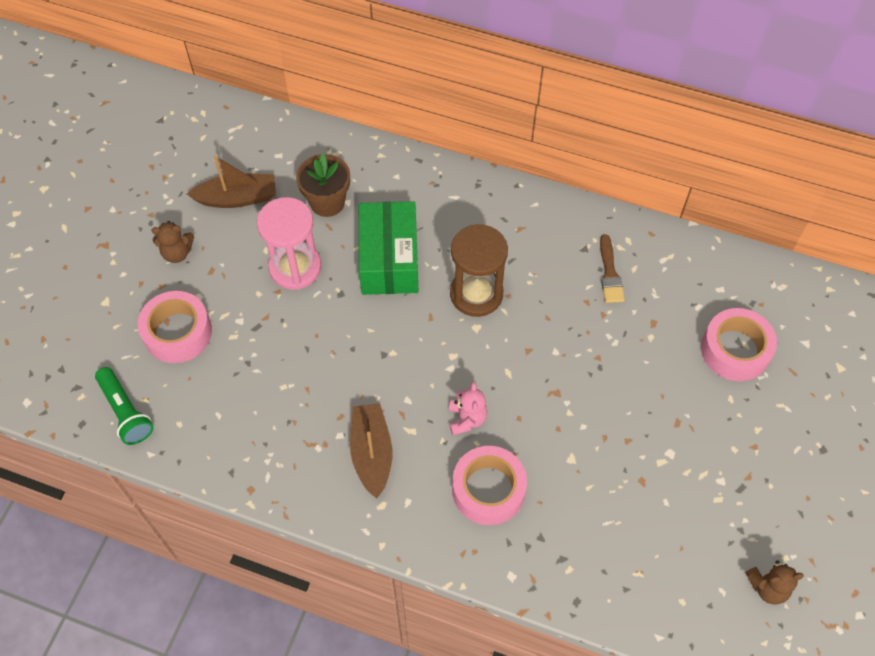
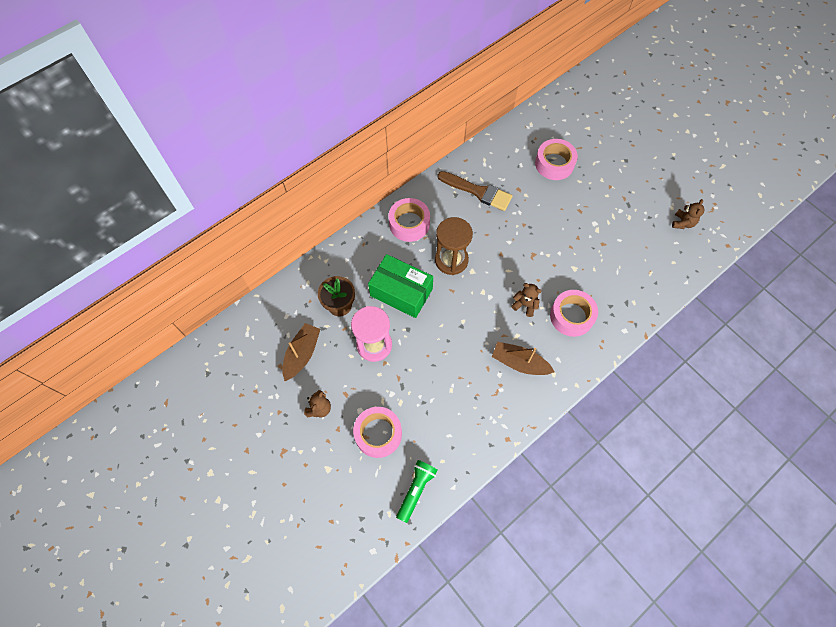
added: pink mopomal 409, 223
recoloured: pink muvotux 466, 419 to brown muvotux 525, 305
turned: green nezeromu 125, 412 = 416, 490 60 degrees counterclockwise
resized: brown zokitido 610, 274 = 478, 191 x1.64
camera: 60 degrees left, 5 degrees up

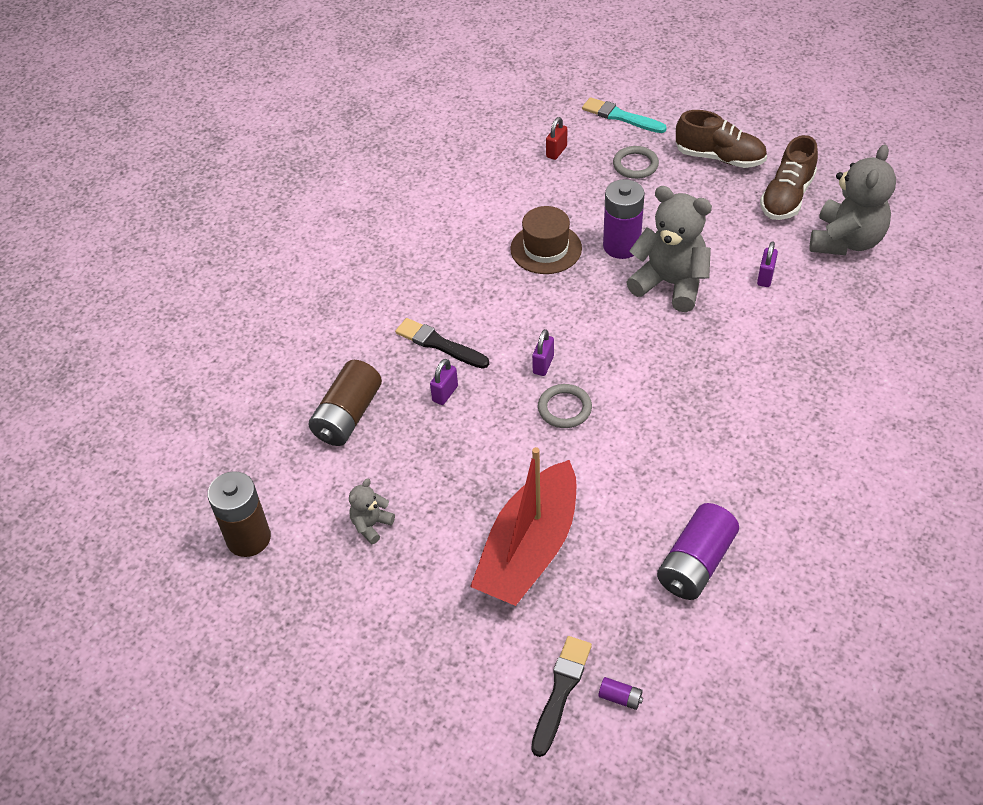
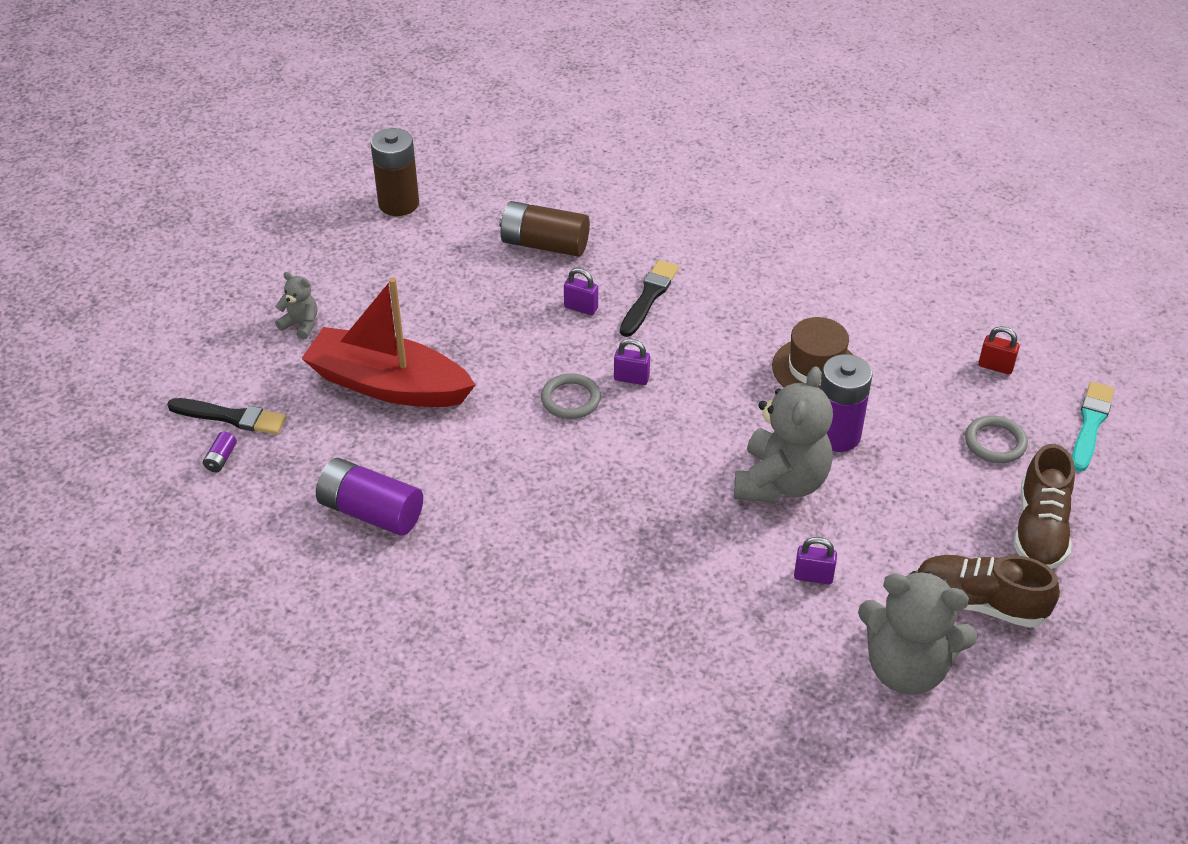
moved: grey muvotux 371, 525 to 301, 325
camera: 80 degrees right, 5 degrees down

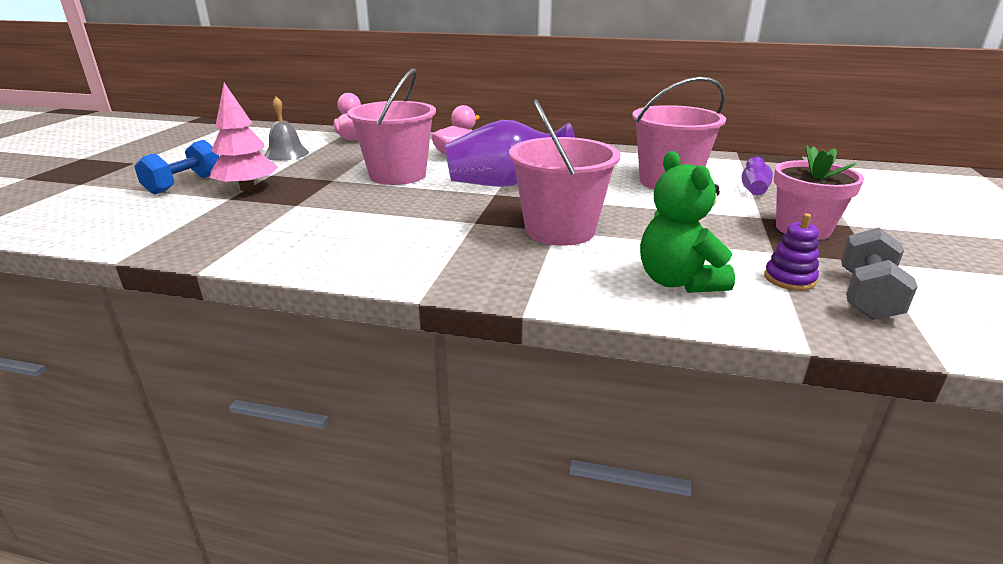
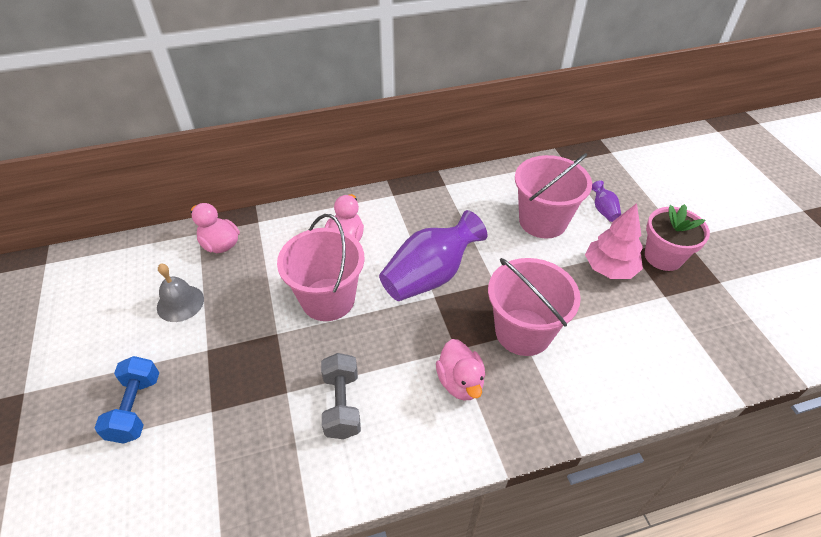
removed: green muvotux 678, 281; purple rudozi 789, 279
added: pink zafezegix 460, 382
moved: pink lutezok 247, 188 to 609, 269; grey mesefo 867, 296 to 342, 404
camera: 30 degrees left, 20 degrees up

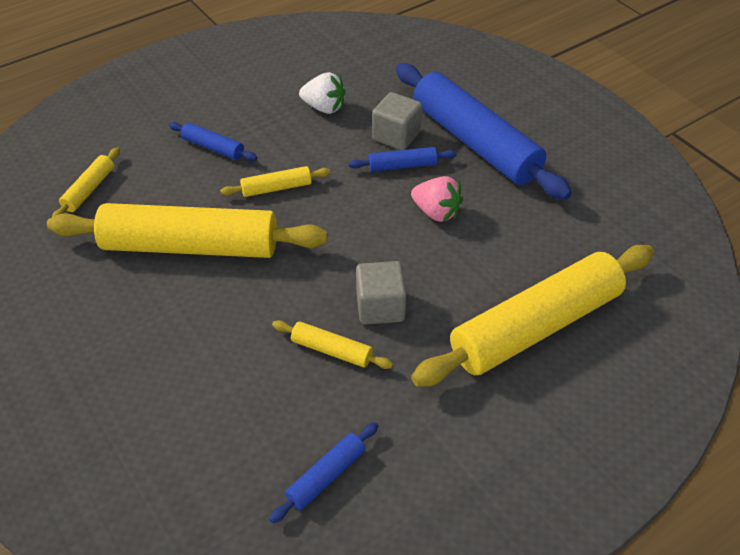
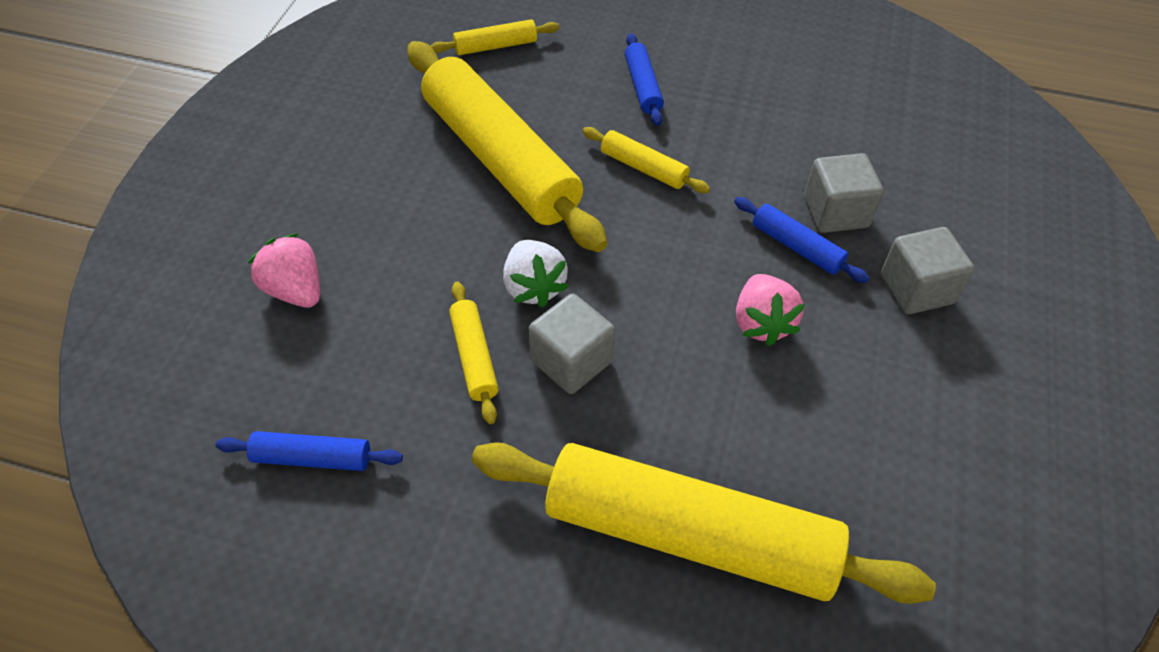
added: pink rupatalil 295, 290
moved: white rupatalil 324, 108 to 533, 287
replaced: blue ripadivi 475, 142 to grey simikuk 916, 289
camera: 50 degrees right, 5 degrees up

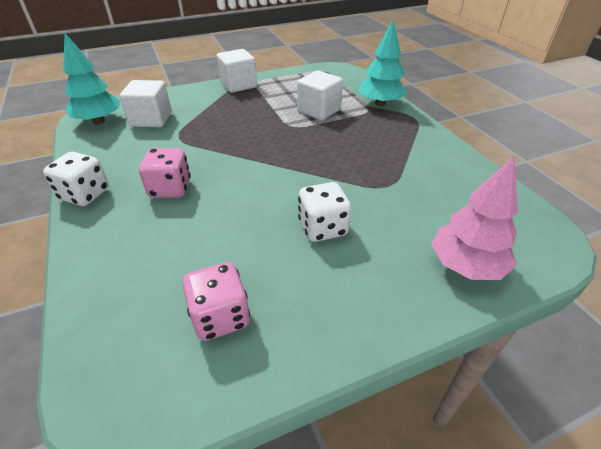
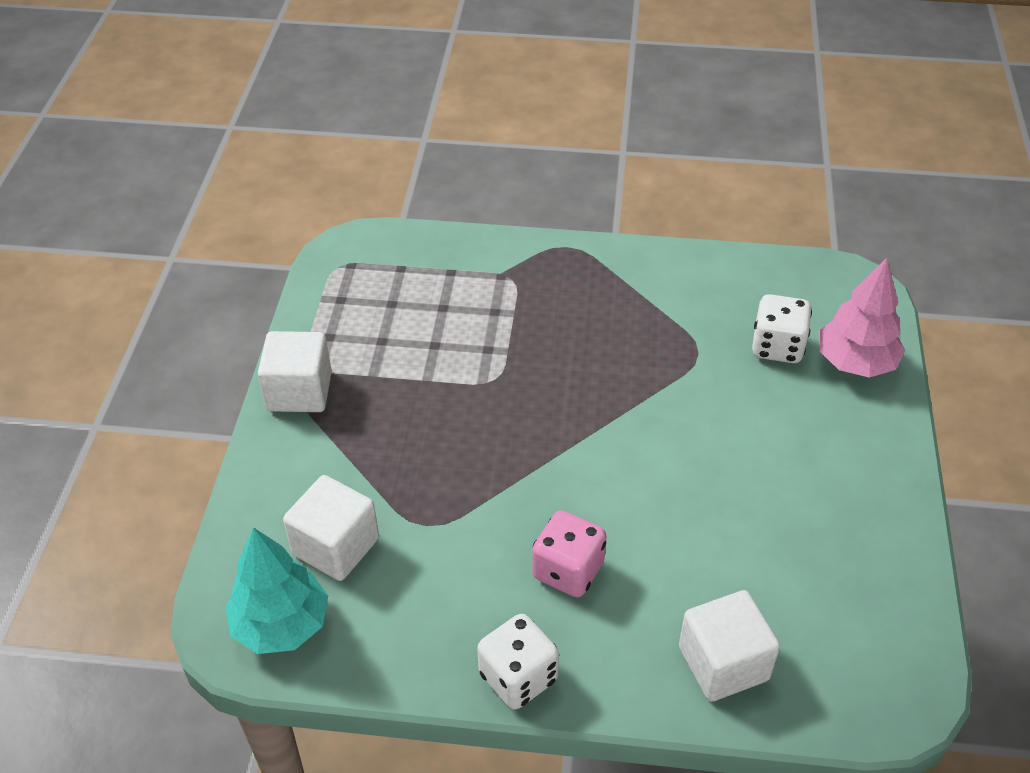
removed: turquoise lutezok 380, 103; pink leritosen 220, 317
moved: white simikuk 319, 110 to 723, 663; white leritosen 322, 228 to 777, 347
camera: 60 degrees left, 5 degrees up

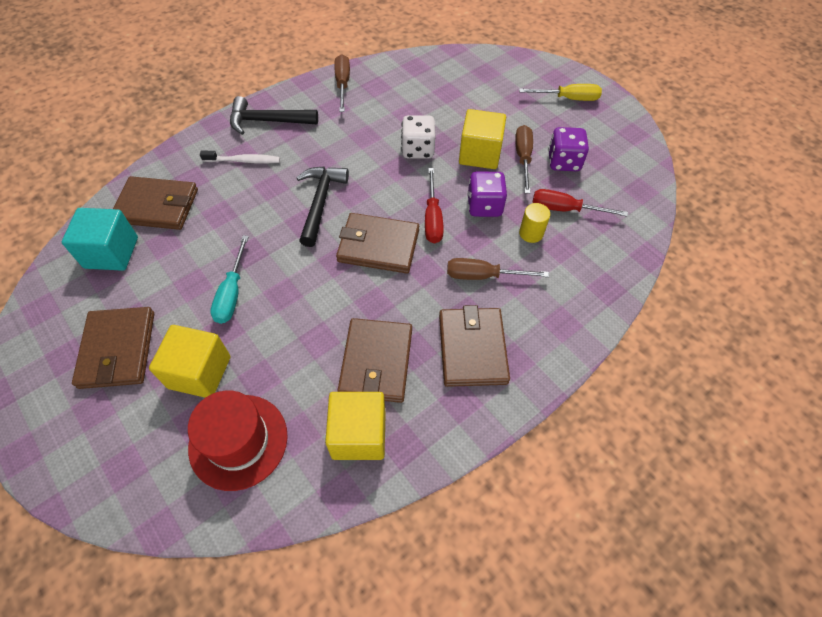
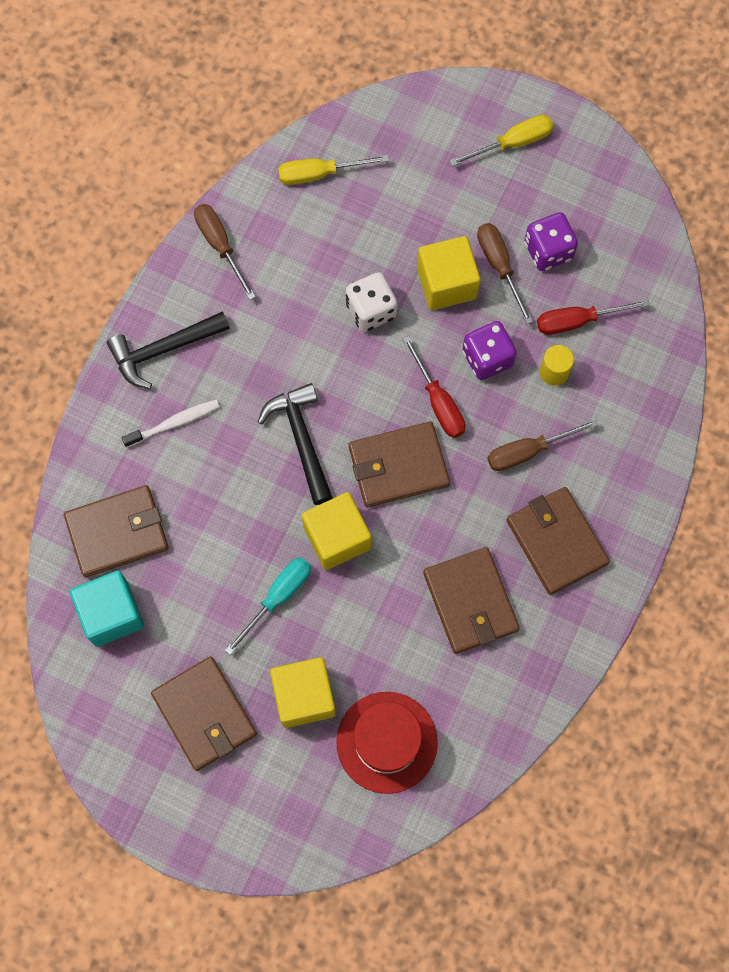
added: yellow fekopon 319, 174
moved: yellow simikuk 359, 434 to 337, 537
turned: turquoise fekopon 232, 293 = 278, 597 120 degrees counterclockwise
camera: 25 degrees left, 15 degrees up

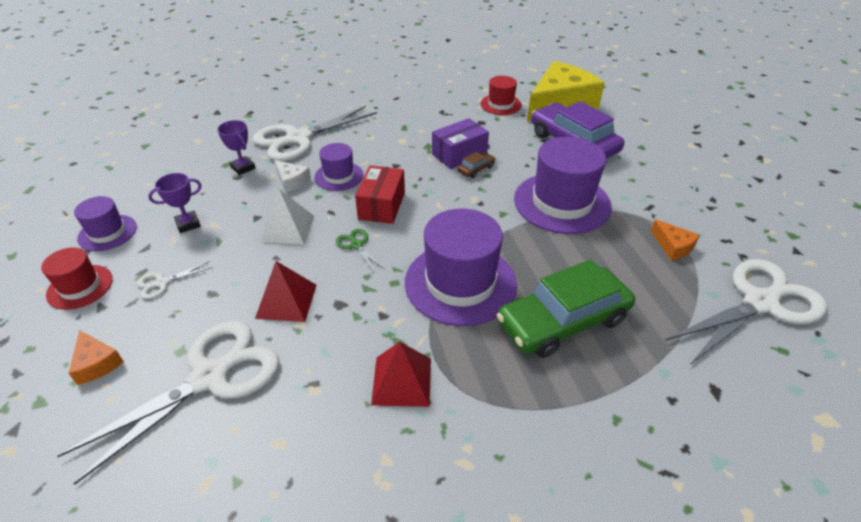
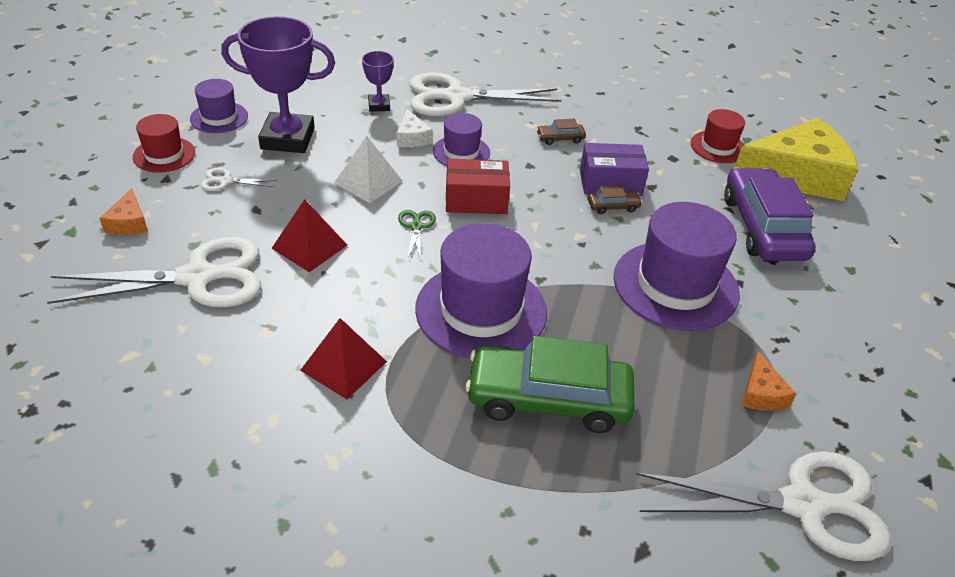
added: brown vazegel 560, 138
turned: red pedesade 381, 205 = 476, 200 45 degrees clockwise
resized: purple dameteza 188, 224 = 287, 139 x2.06
camera: 30 degrees right, 0 degrees up

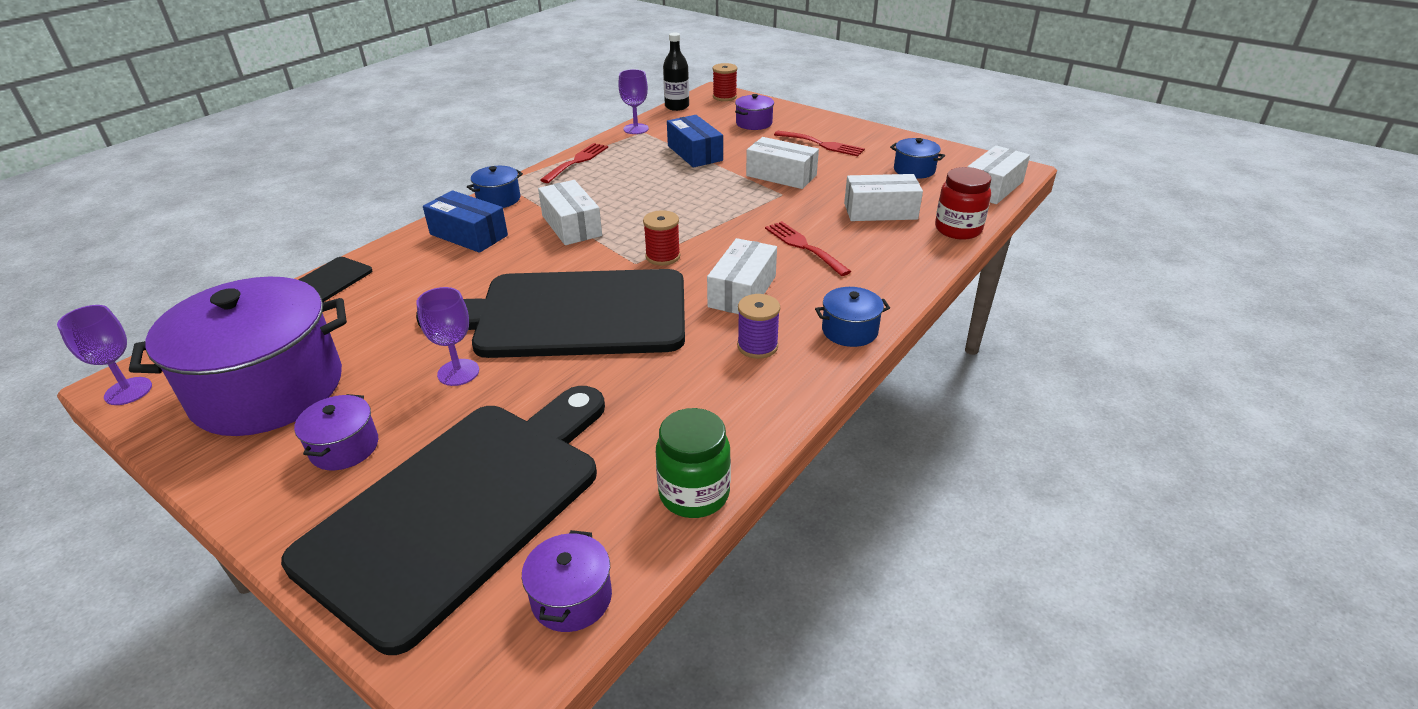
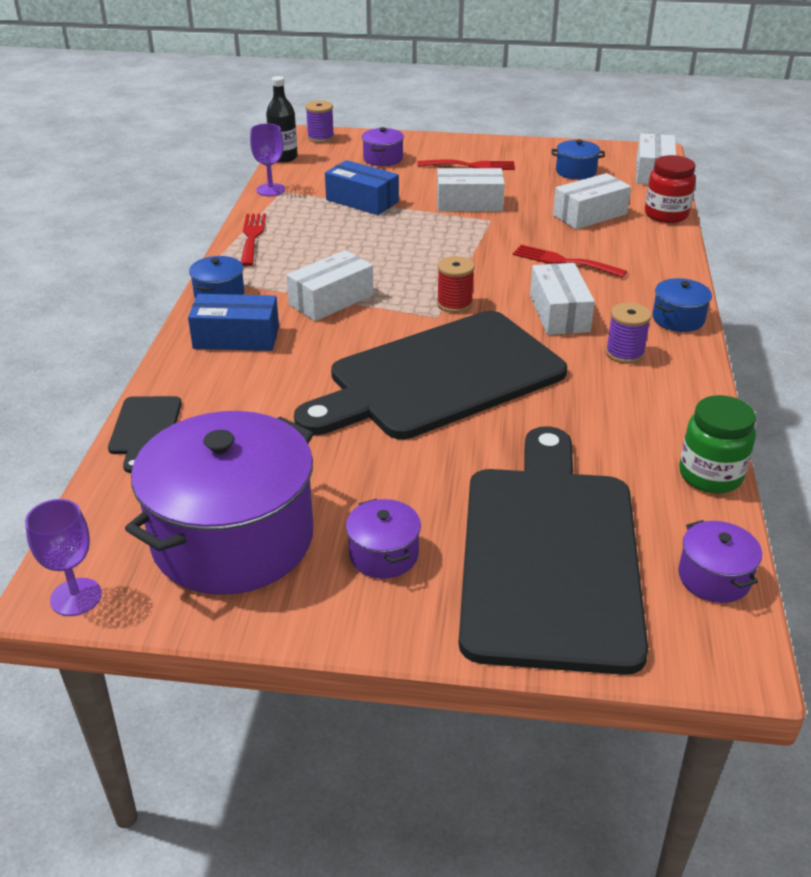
removed: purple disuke 458, 372
recoloured: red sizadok 724, 97 to purple sizadok 320, 138
turned: white pedesade 571, 225 = 331, 300 75 degrees counterclockwise
camera: 30 degrees left, 0 degrees up

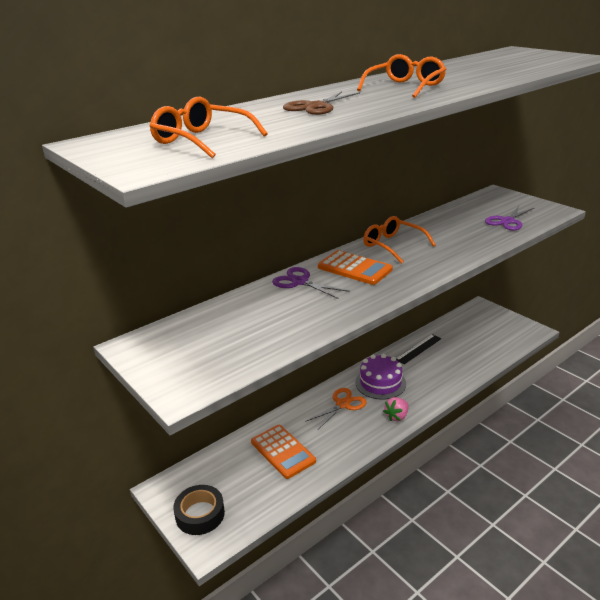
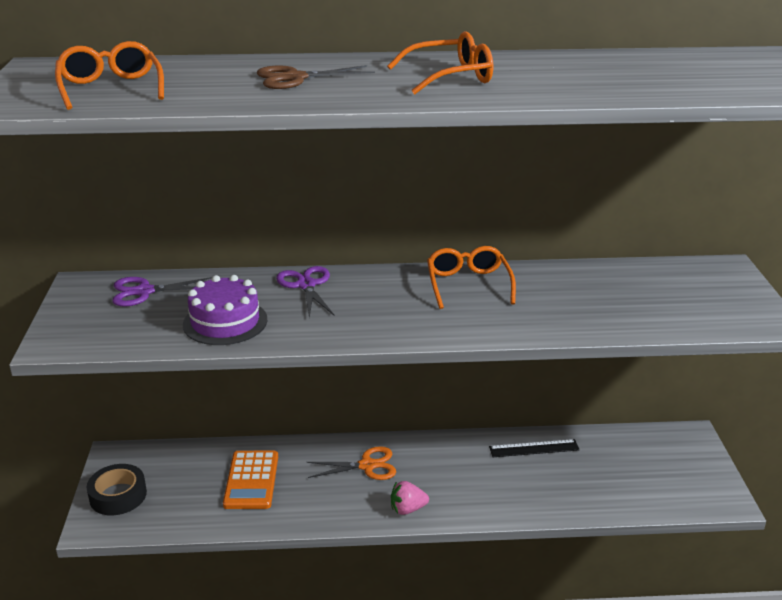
removed: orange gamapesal 354, 268
moved: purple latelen 507, 221 to 144, 291; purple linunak 380, 383 to 225, 322
camera: 35 degrees right, 0 degrees up

